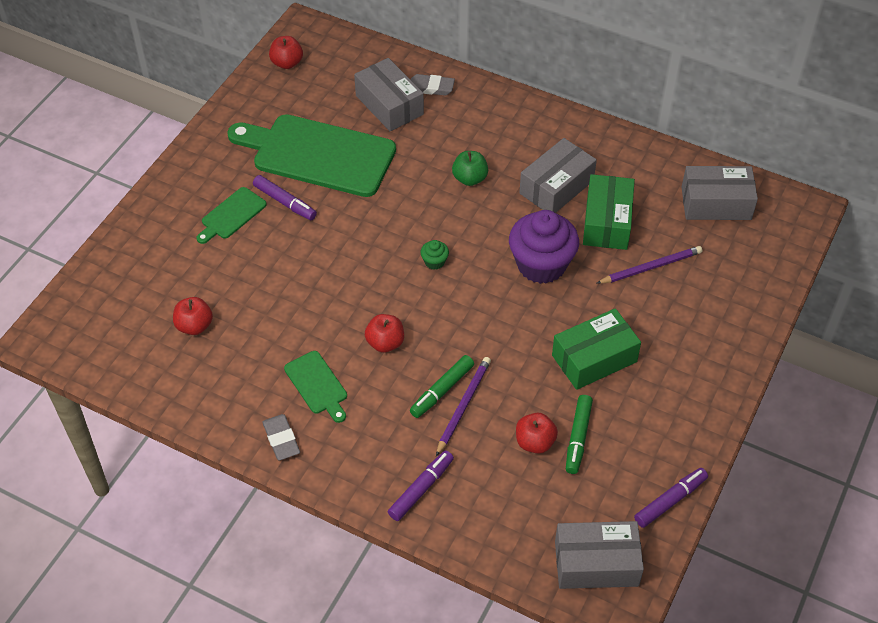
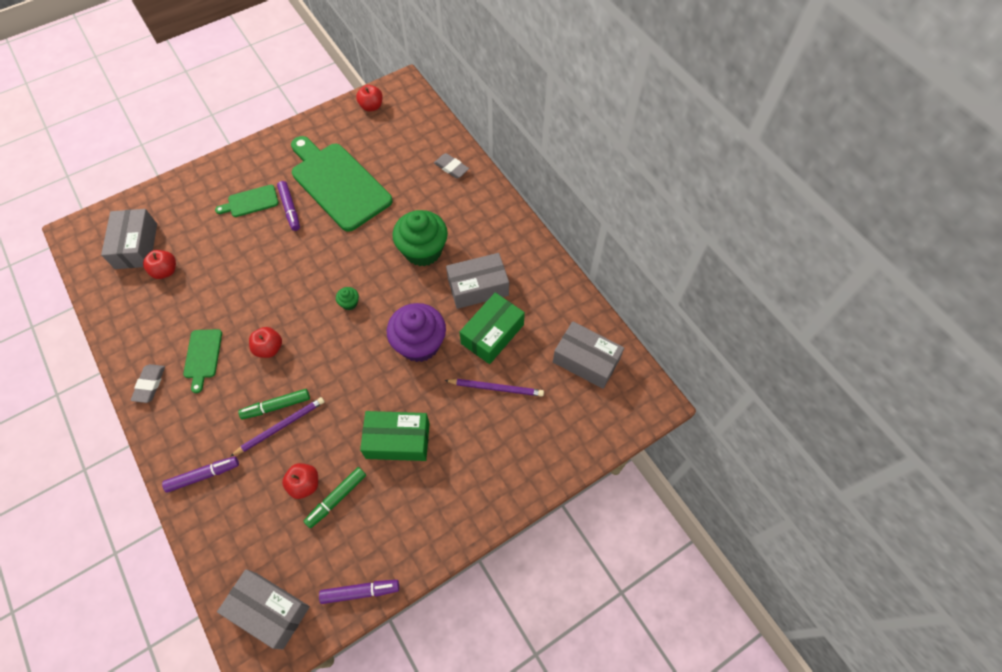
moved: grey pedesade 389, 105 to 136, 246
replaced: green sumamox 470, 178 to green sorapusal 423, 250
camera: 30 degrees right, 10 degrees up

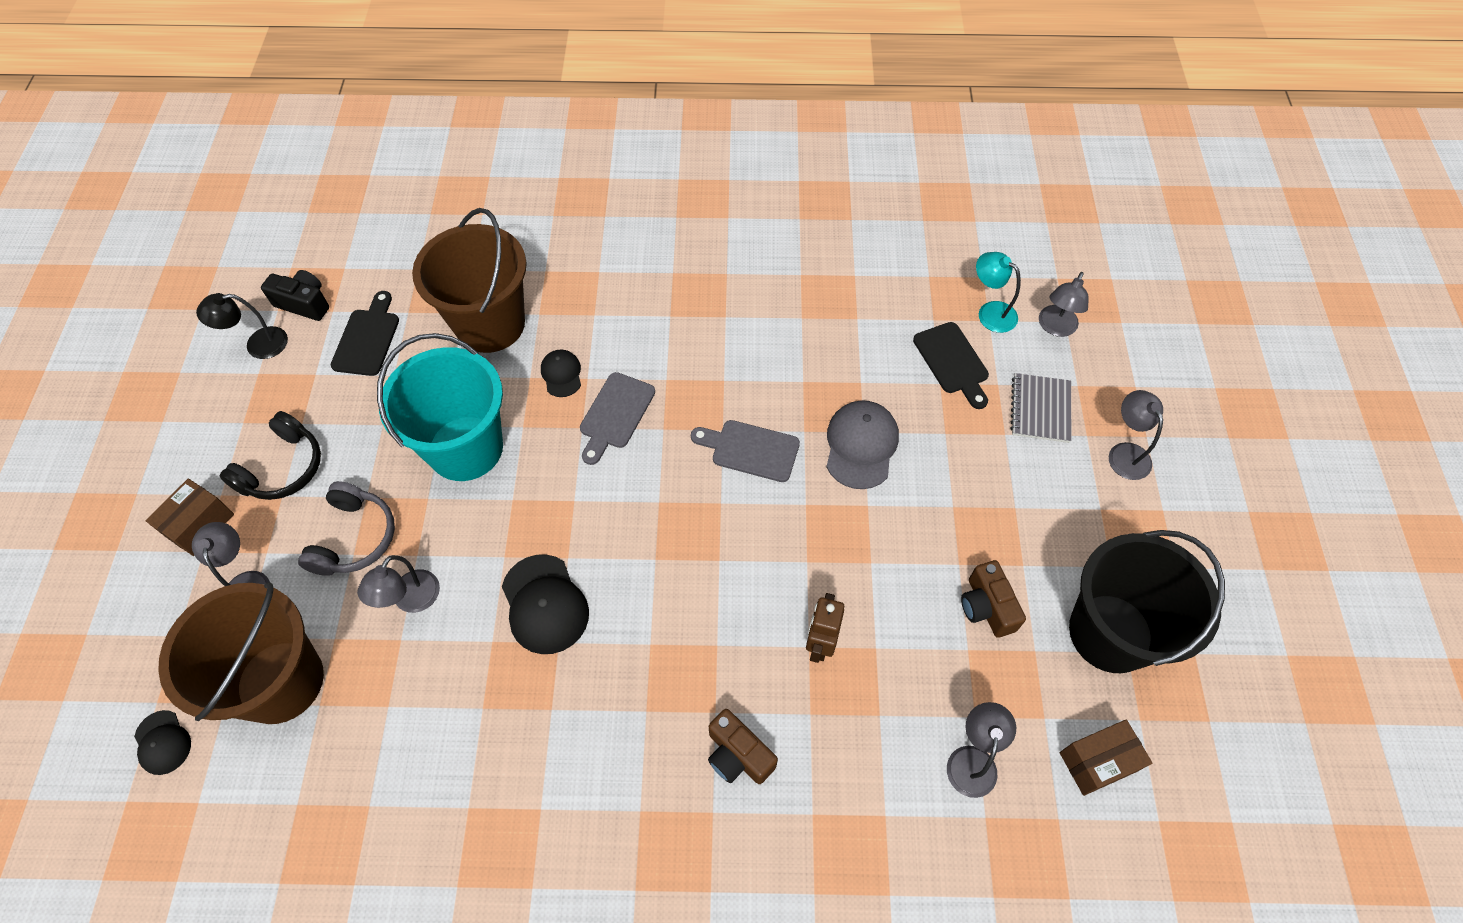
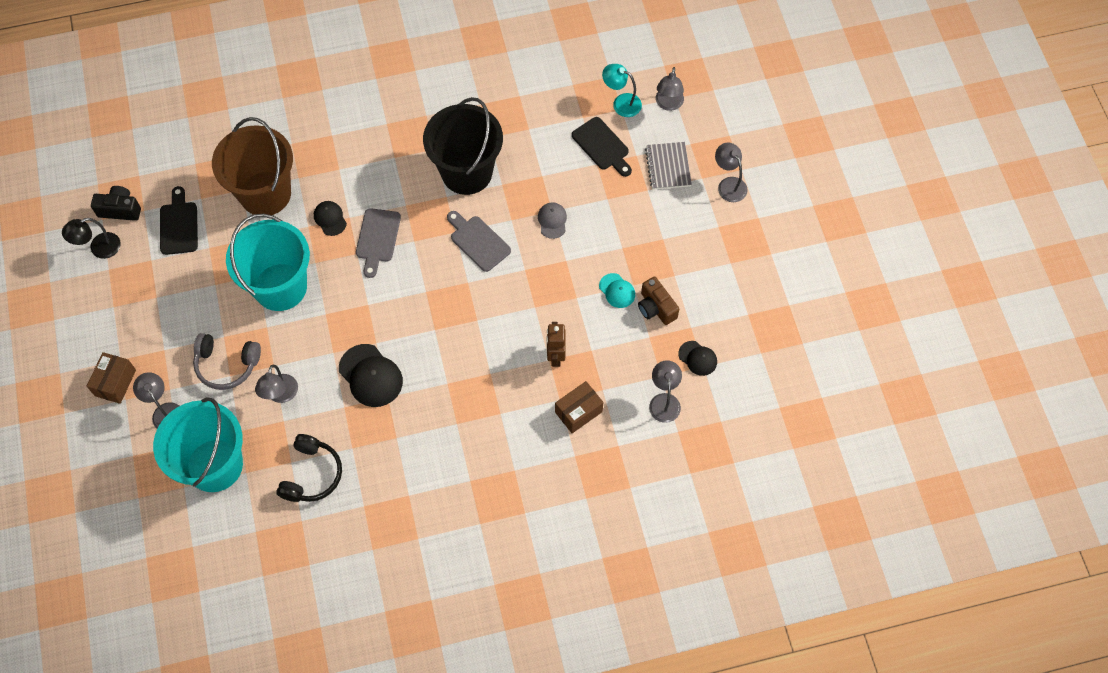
removed: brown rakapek 738, 755
added: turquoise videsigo 617, 291
moved: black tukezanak 283, 468 to 312, 474; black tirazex 1110, 633 to 467, 172; black videsigo 162, 742 to 697, 358; brown pedesade 1097, 762 to 578, 412
recoloured: brown tirazex 280, 681 to turquoise tirazex 214, 465
turned: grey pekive 750, 450 = 478, 241 45 degrees clockwise; grey tukezanak 354, 538 = 226, 365 105 degrees clockwise
resized: grey videsigo 861, 445 = 552, 221 x0.58
camera: 15 degrees left, 5 degrees up

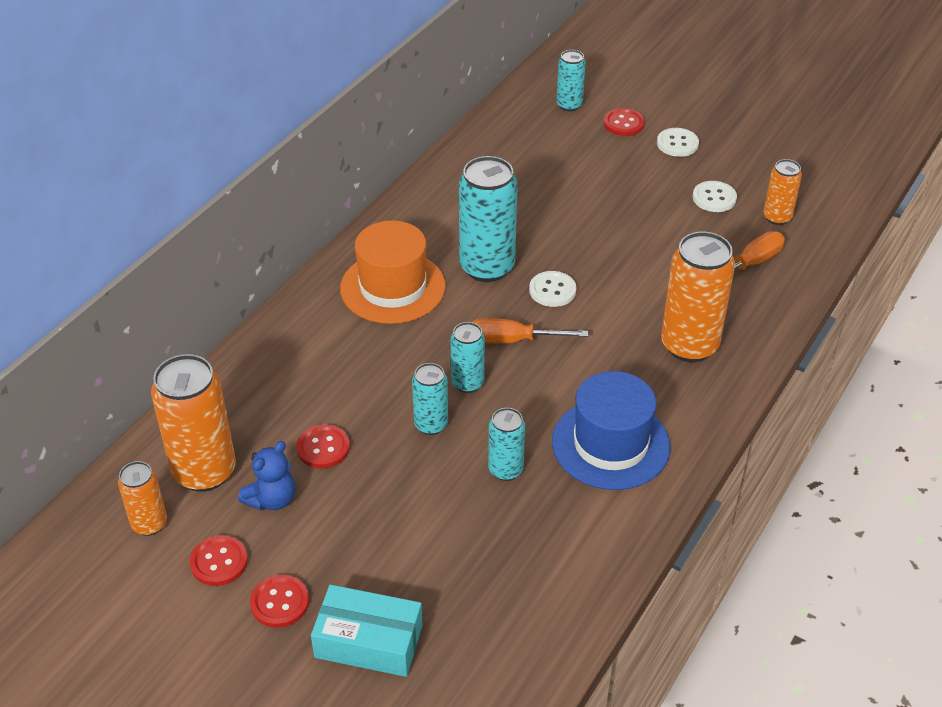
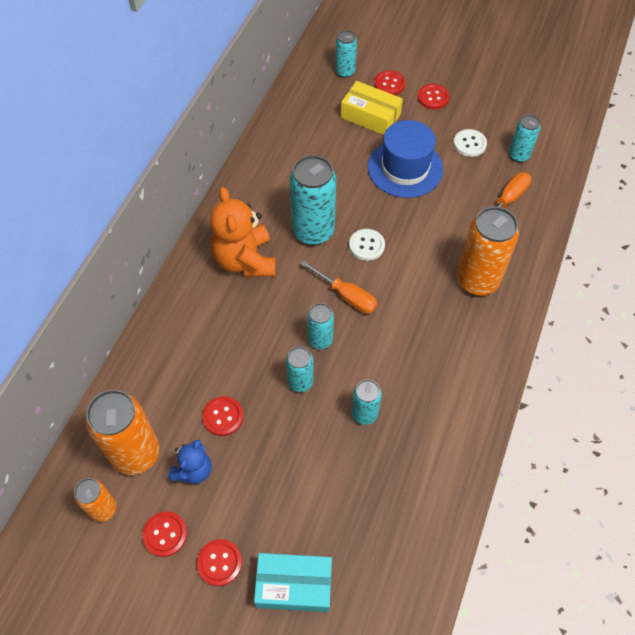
added: yellow pedesade 370, 116
moved: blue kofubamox 610, 444 to 405, 168
replaced: orange kofubamox 393, 287 to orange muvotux 245, 260
recoloured: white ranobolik 677, 144 to red ranobolik 433, 97; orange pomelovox 777, 217 to turquoise pomelovox 518, 155
turned: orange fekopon 513, 340 = 346, 296 135 degrees counterclockwise
camera: 10 degrees left, 15 degrees up

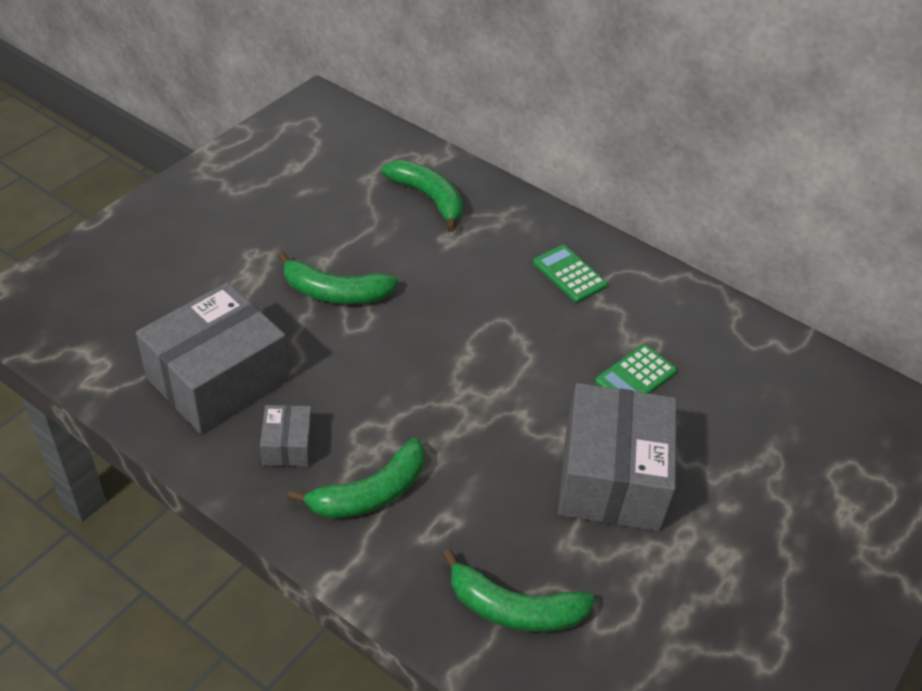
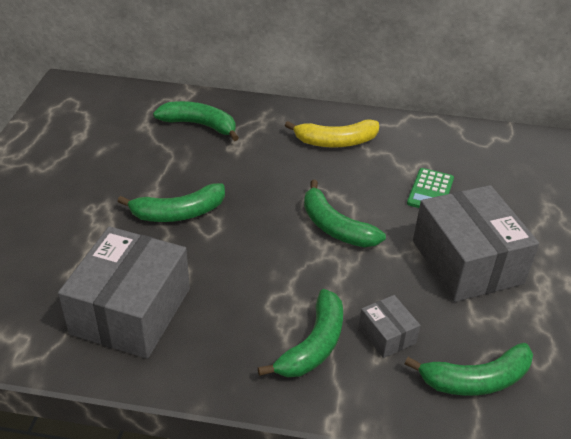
added: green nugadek 335, 227
moved: grey pedesade 287, 445 to 387, 335
replaced: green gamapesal 569, 274 to yellow nugadek 336, 141
camera: 25 degrees left, 5 degrees down

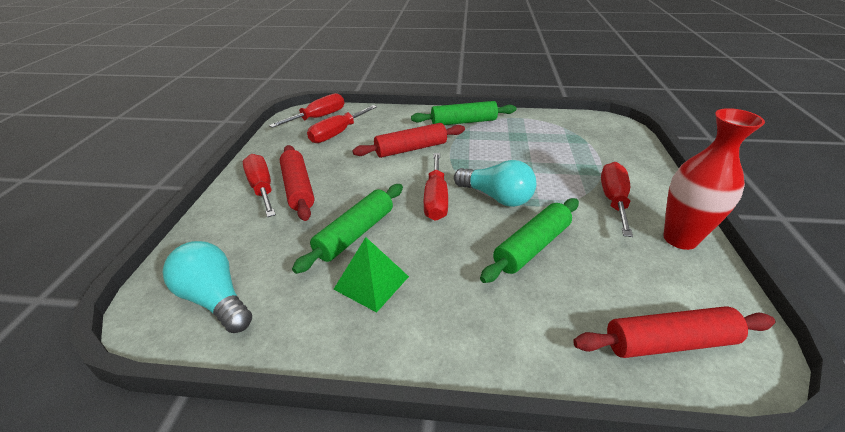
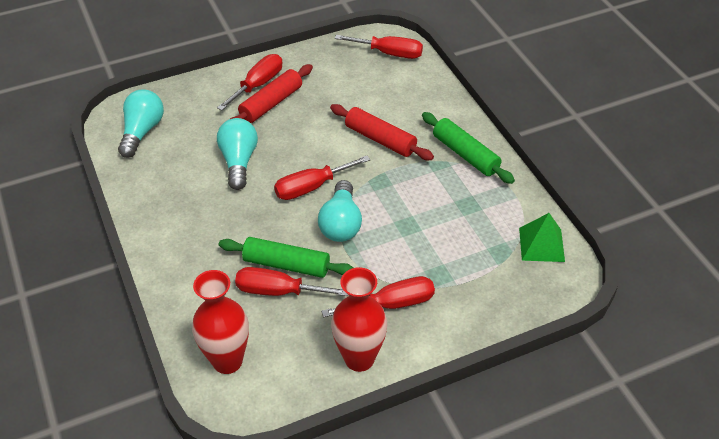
moved: red fekopon 337, 133 to 278, 291; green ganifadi 371, 282 to 541, 244
replaced: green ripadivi 355, 234 to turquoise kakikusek 239, 161; red ripadivi 668, 342 to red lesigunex 227, 361
camera: 60 degrees right, 10 degrees up

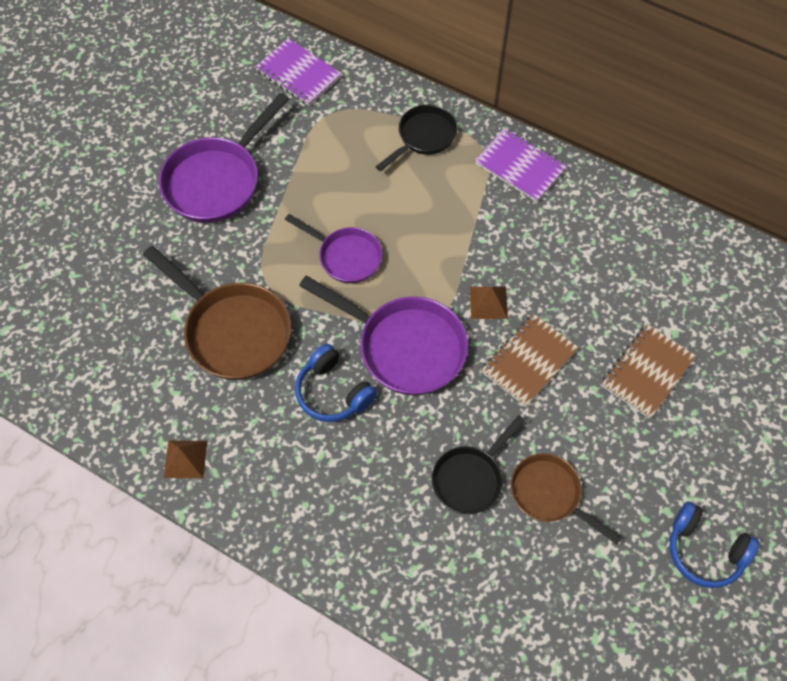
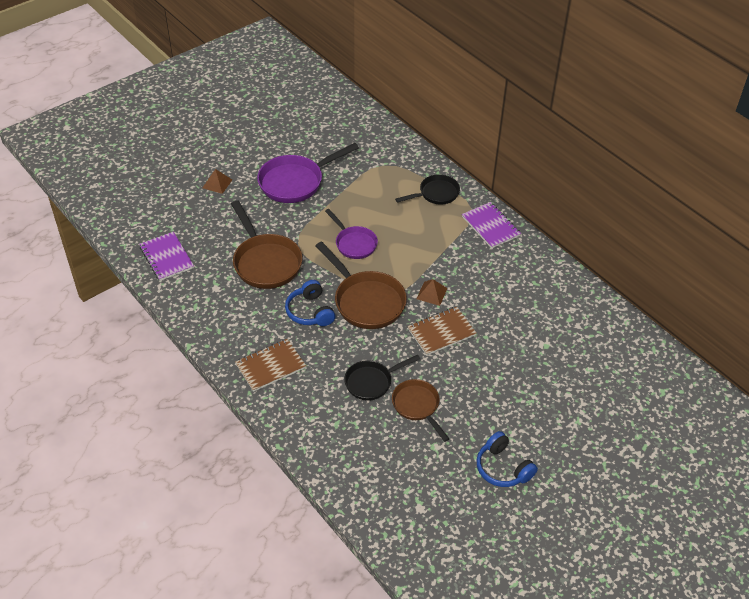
moved: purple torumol 298, 74 to 166, 257; brown torumol 647, 372 to 270, 366; brown ganifadi 185, 459 to 217, 183
recoloured: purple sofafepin 404, 347 to brown sofafepin 366, 301
camera: 20 degrees right, 15 degrees down

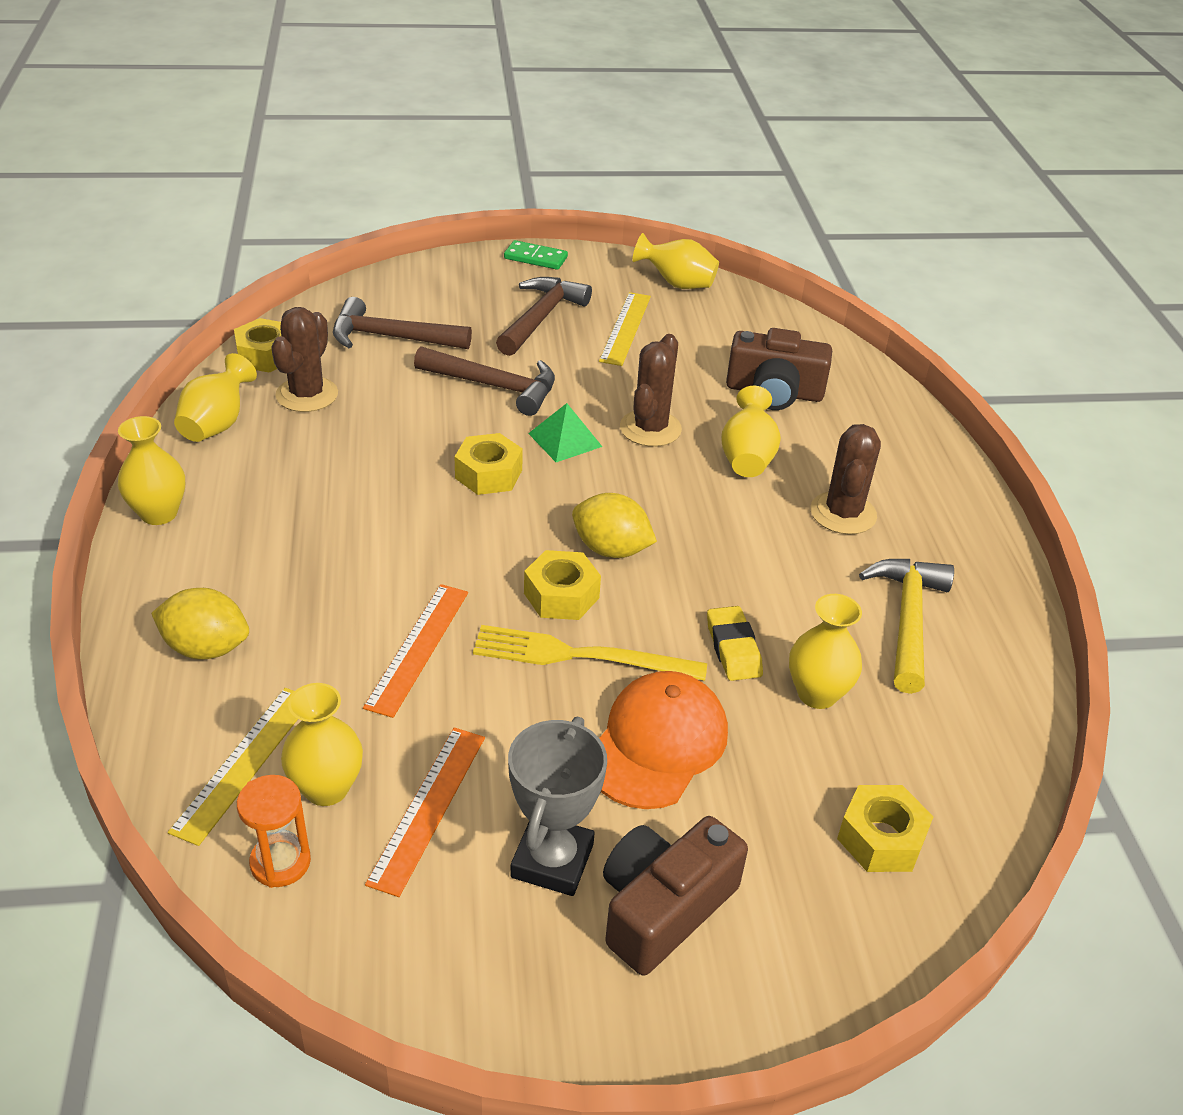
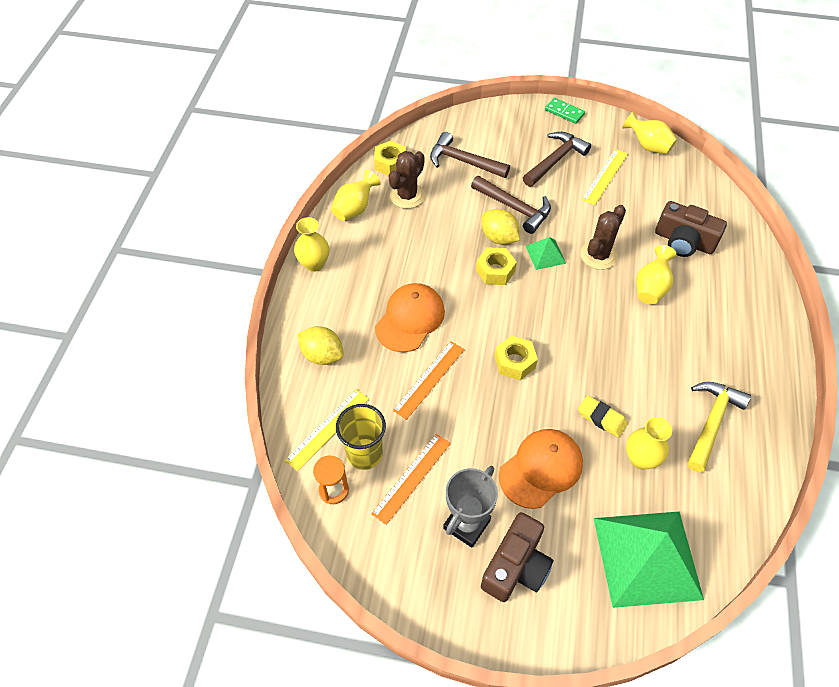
removed: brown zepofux 843, 513; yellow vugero 580, 656
added: orange videsigo 410, 319
moved: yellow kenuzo 611, 549 to 499, 238
replaced: yellow lesigunex 326, 788 to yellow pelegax 364, 454; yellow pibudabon 881, 838 to green ganifadi 646, 557
turned: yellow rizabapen 733, 648 = 601, 418 60 degrees counterclockwise; brown rakapek 663, 908 = 516, 566 150 degrees clockwise
camera: 20 degrees right, 15 degrees up

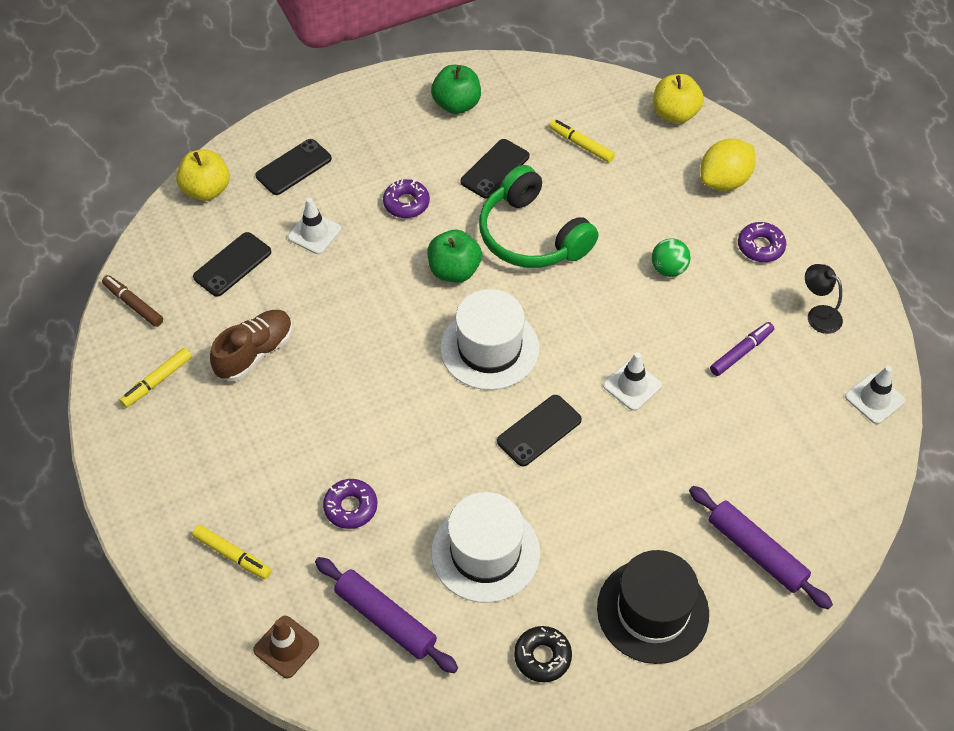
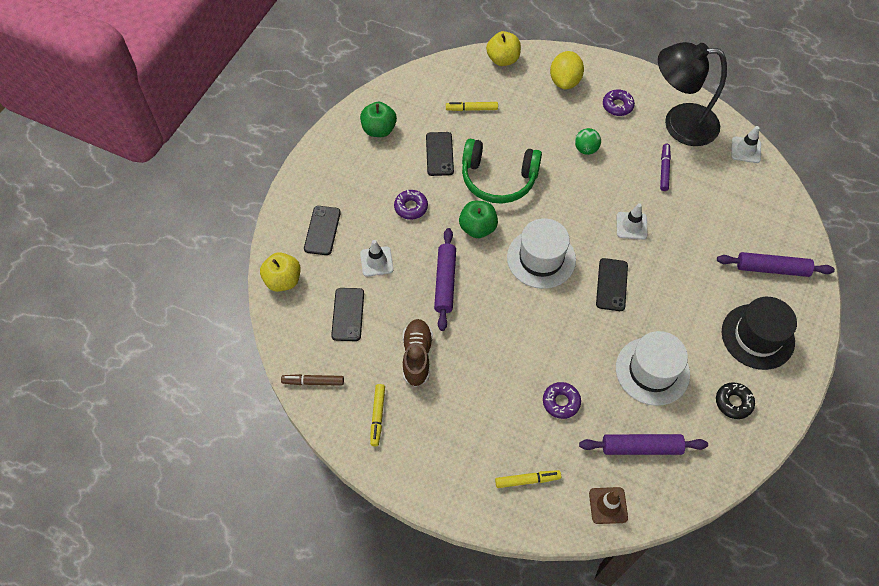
added: purple ripadivi 445, 282
resized: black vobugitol 818, 315 = 679, 124 x2.42
camera: 40 degrees left, 5 degrees up

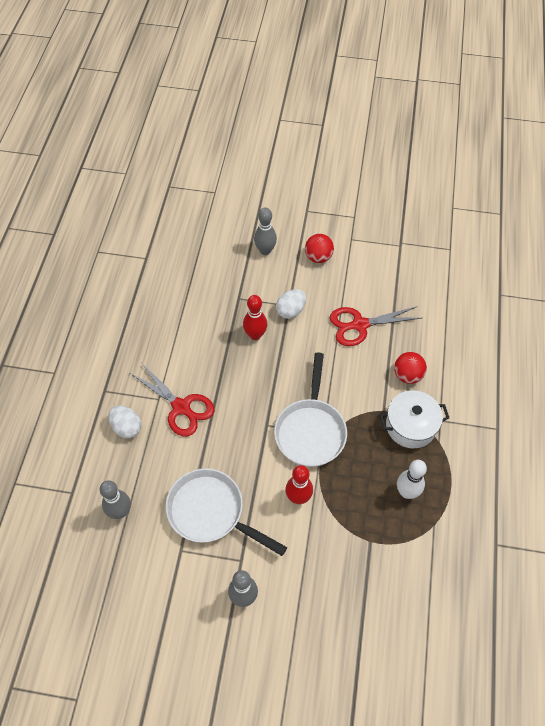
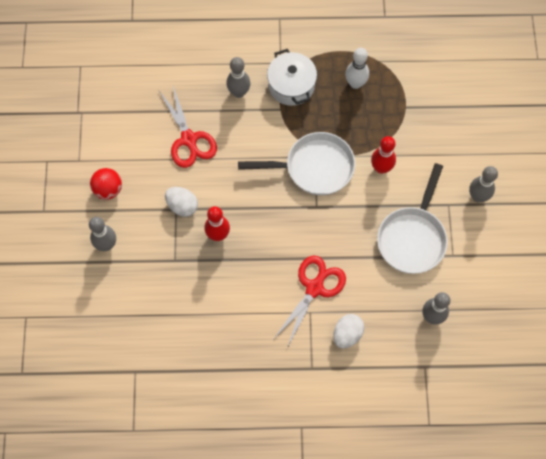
replaced: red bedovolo 407, 375 to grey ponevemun 239, 92
camera: 100 degrees left, 10 degrees up

